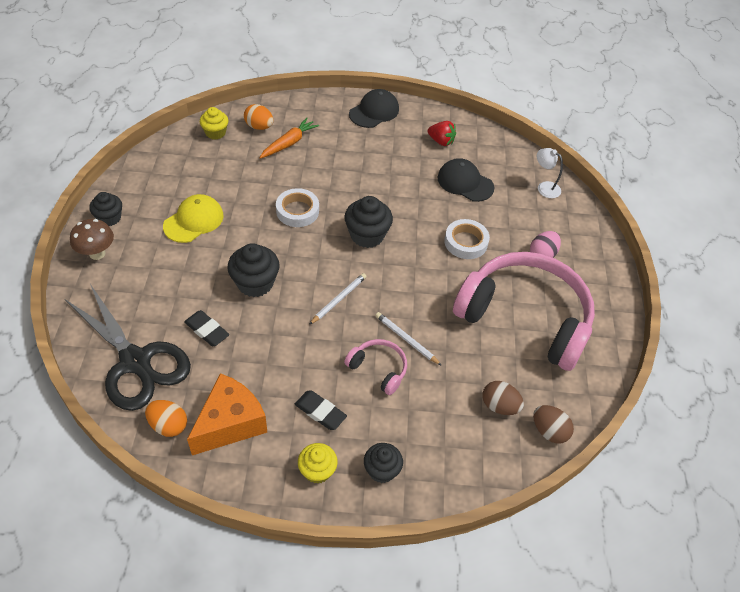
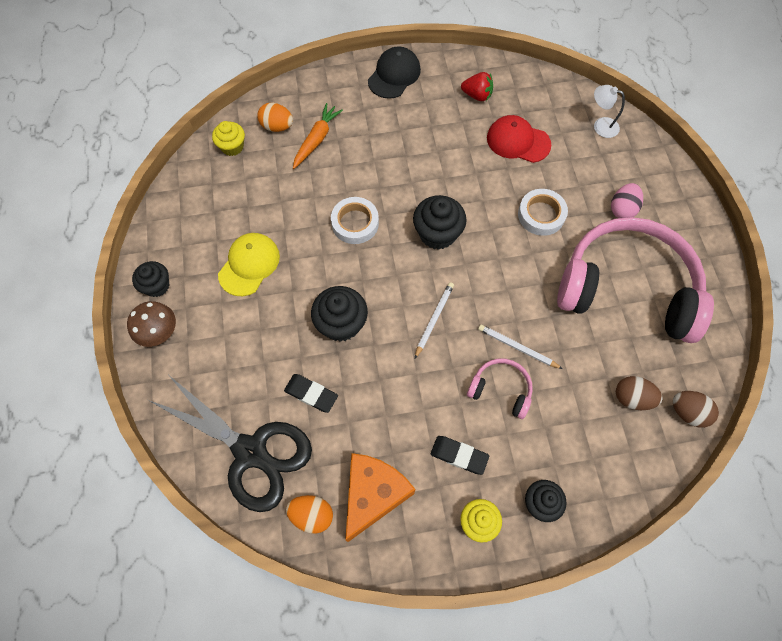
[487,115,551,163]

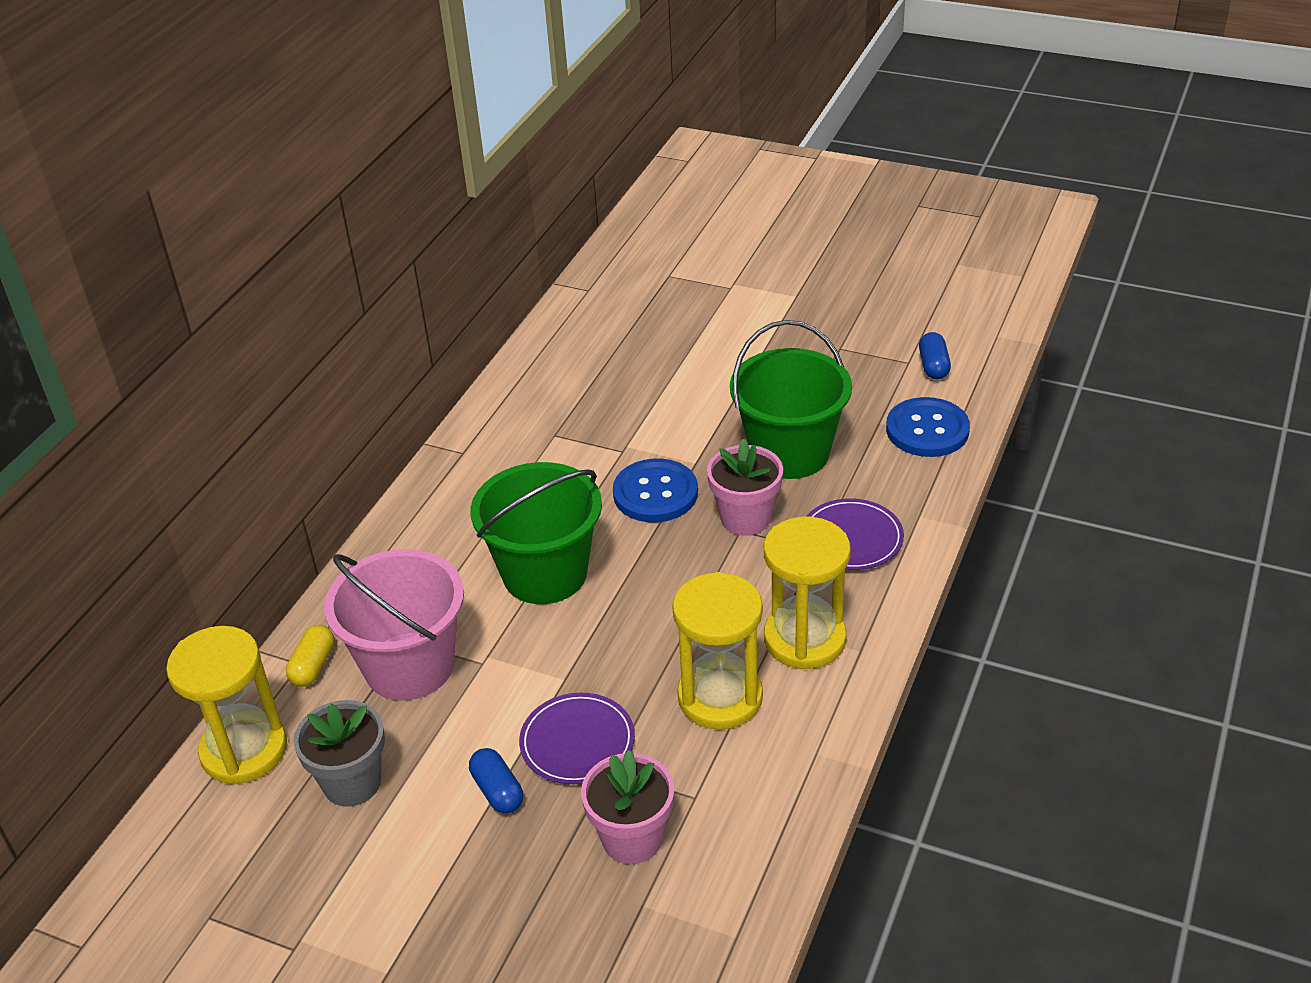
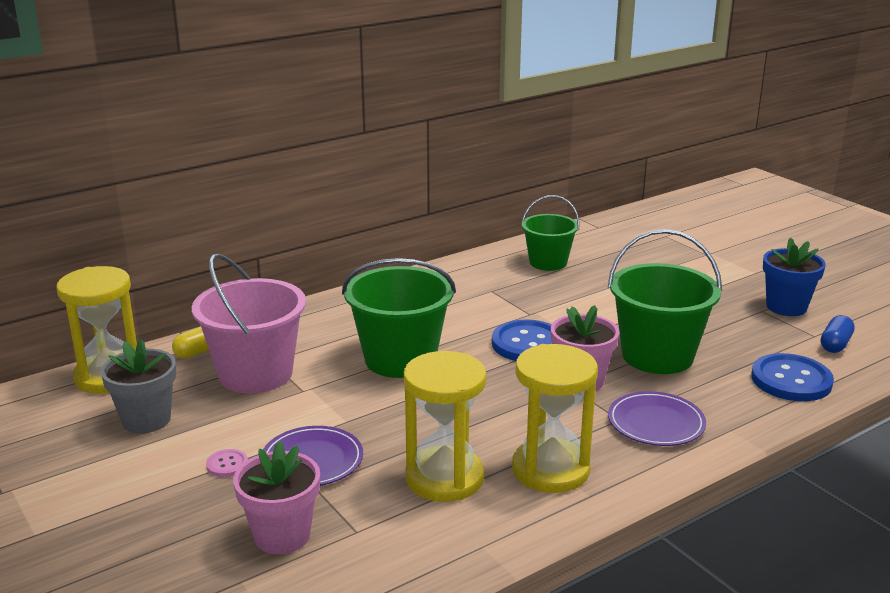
[522,195,580,271]
[763,238,826,316]
[206,449,248,477]

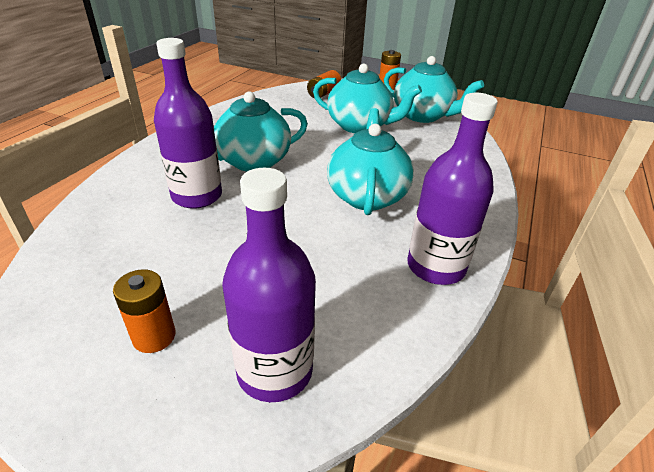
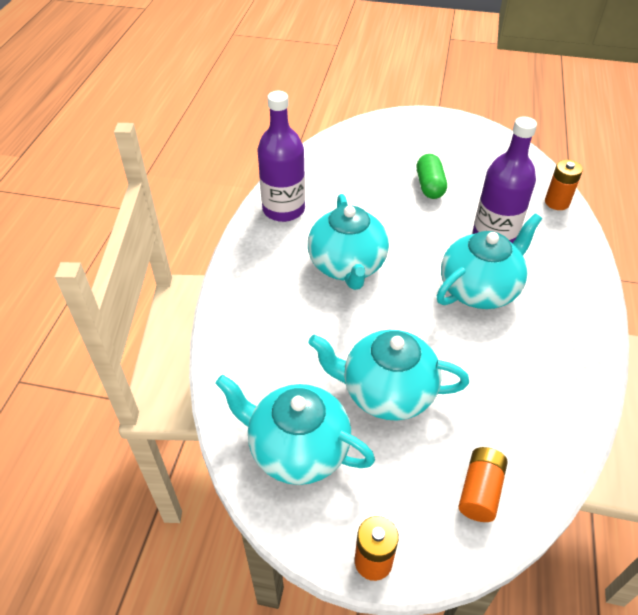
[222,168,316,402] (first image)
[417,154,447,199]
[545,160,583,210]

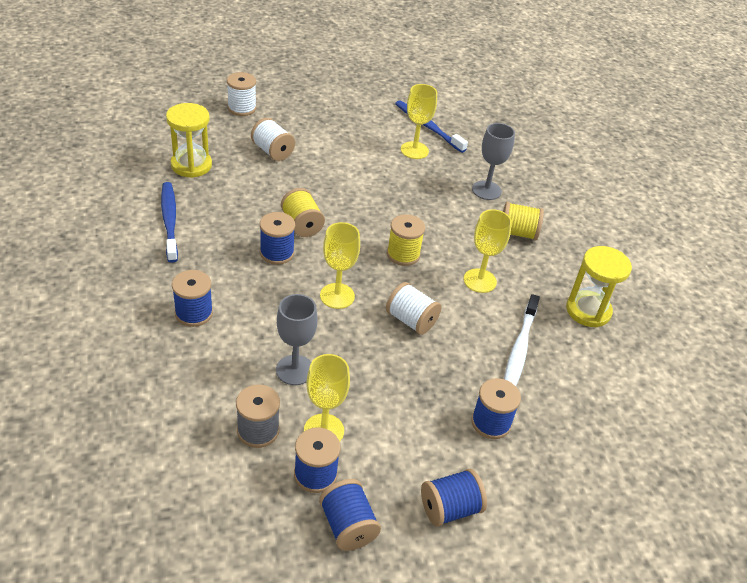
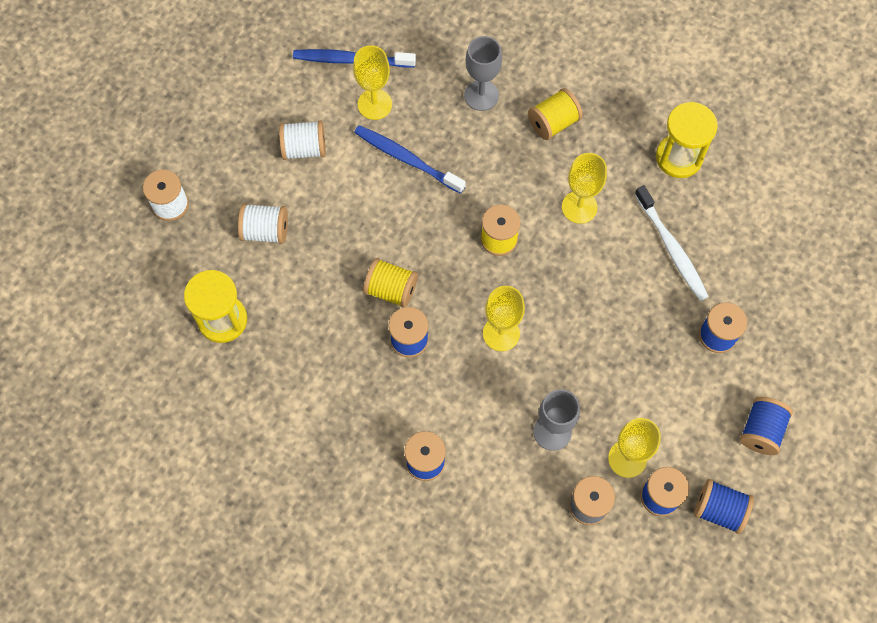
[354,125,466,194]
[279,121,326,160]

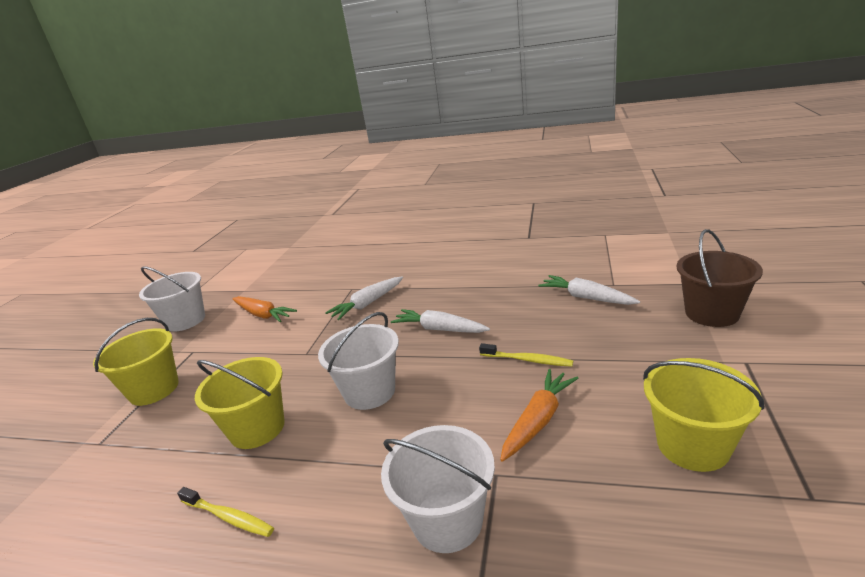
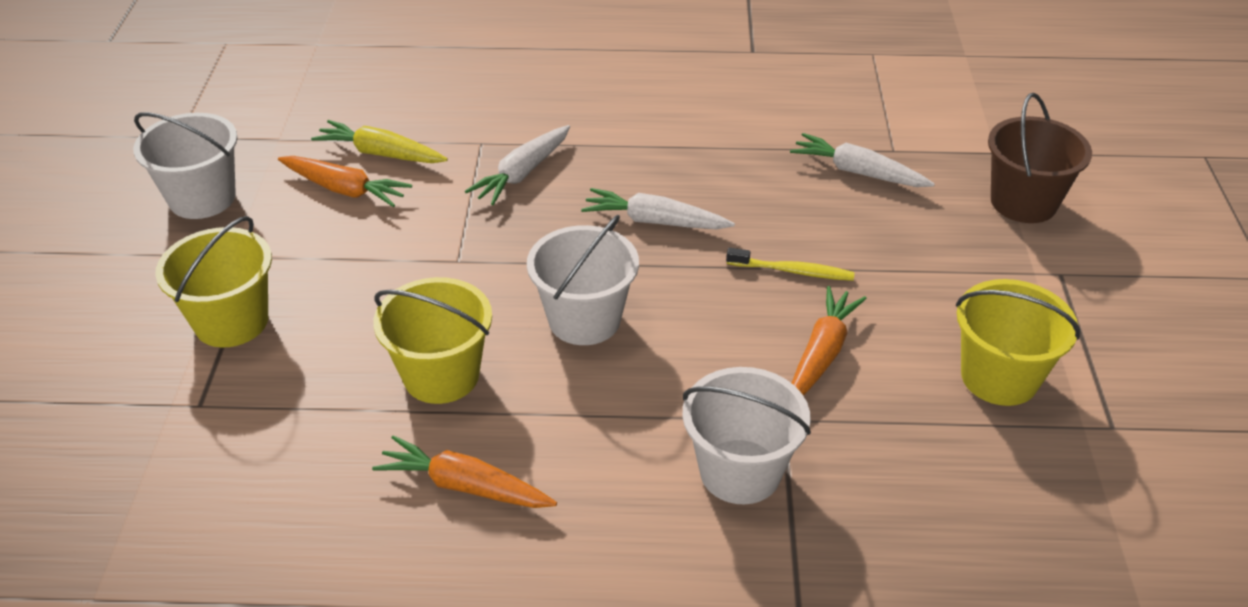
[311,120,448,163]
[372,435,557,508]

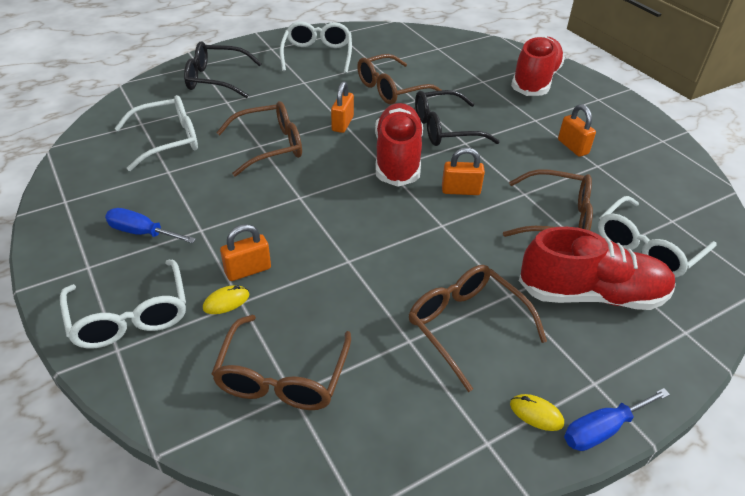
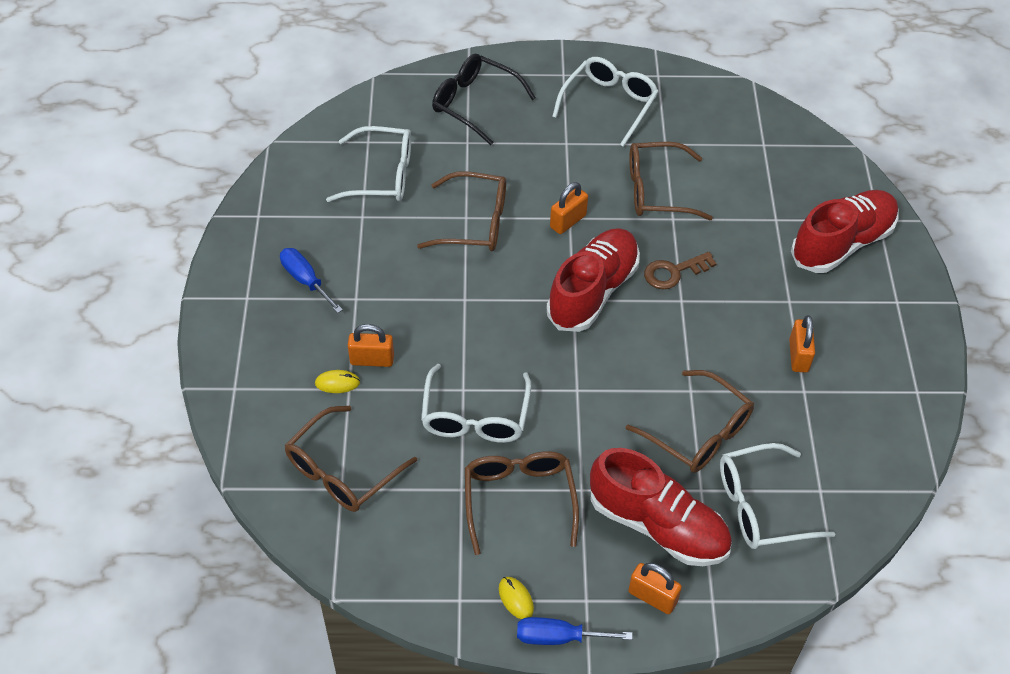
[421,364,531,443]
[628,563,682,614]
[644,252,717,289]

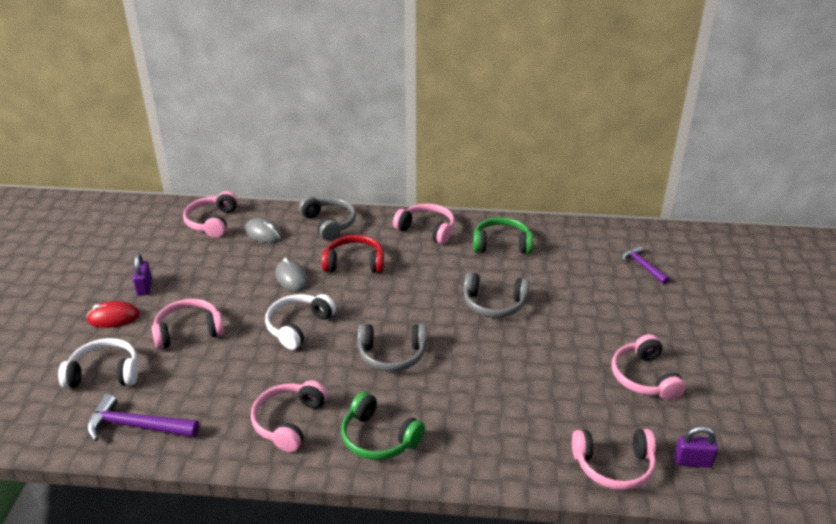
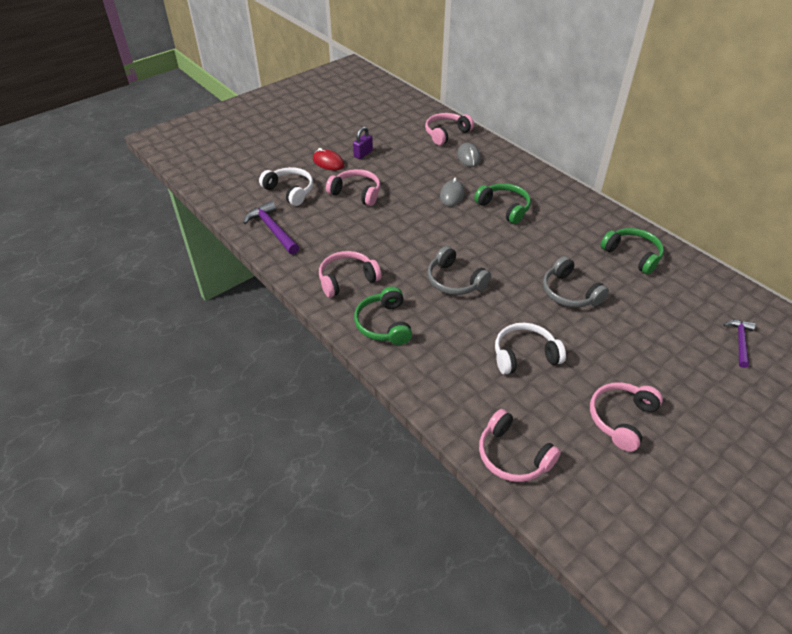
[299,196,356,240] (first image)
[393,204,455,244] (first image)
[674,426,718,468] (first image)
[495,323,566,375]
[474,183,531,224]

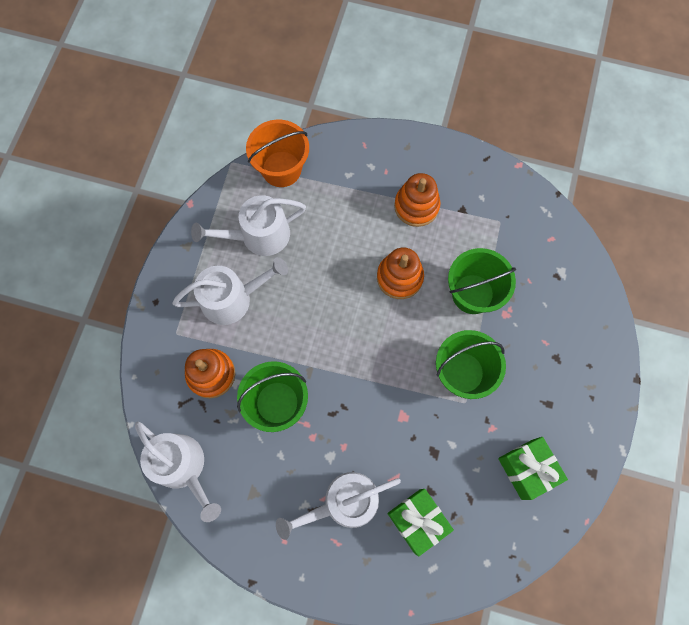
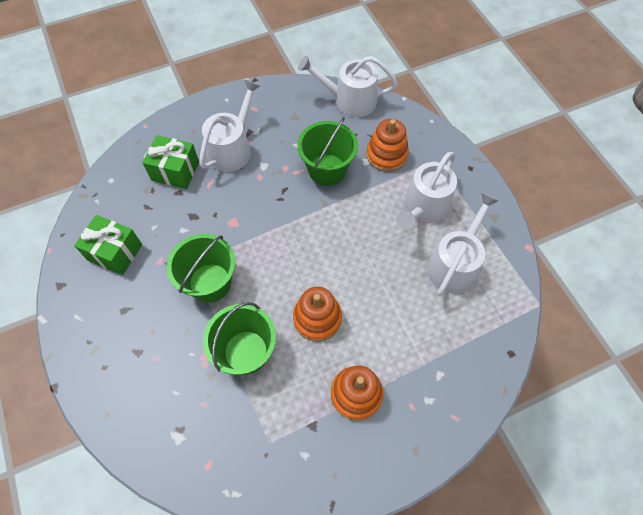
[246,120,309,187] (first image)

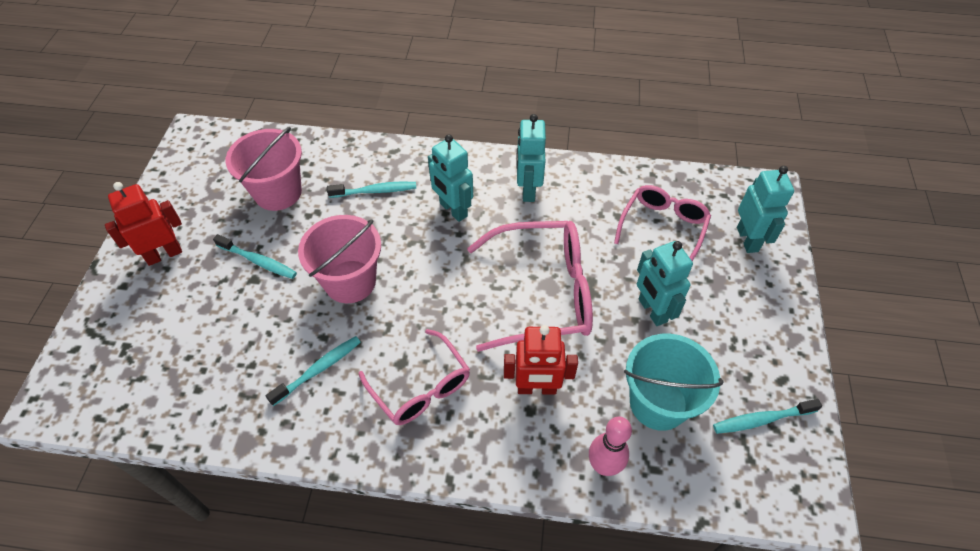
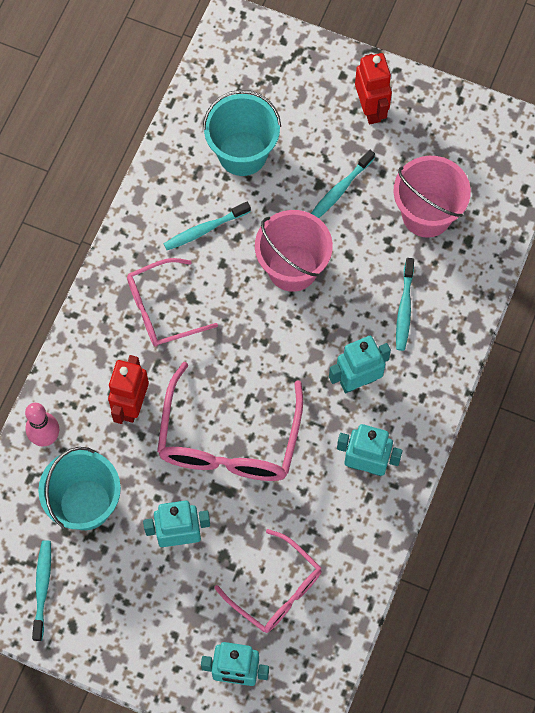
[203,90,281,176]
[164,202,251,250]

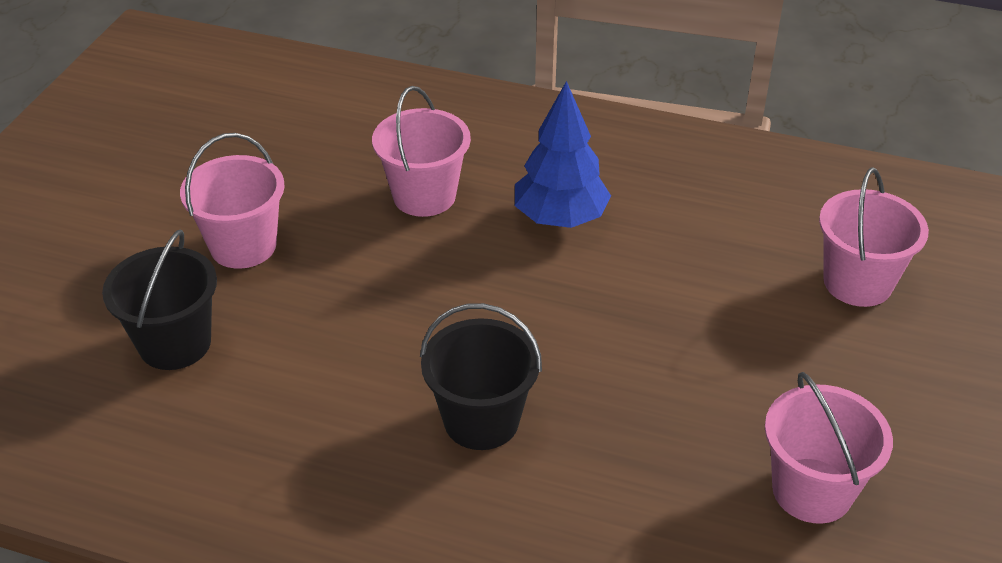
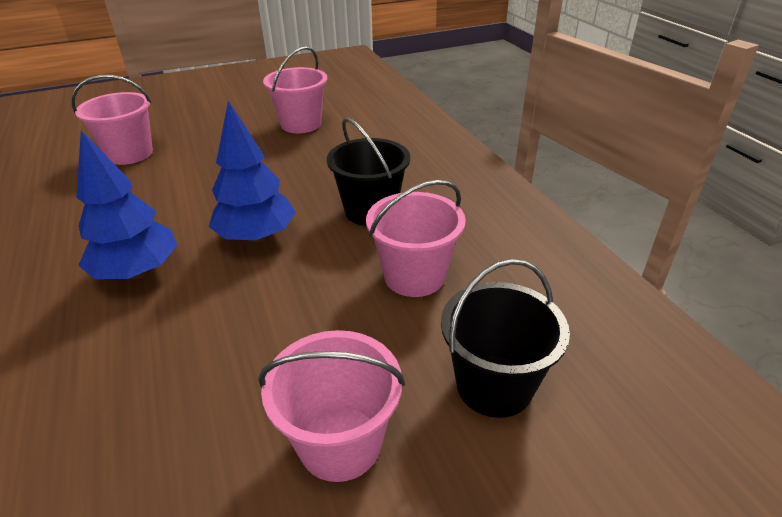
[209,101,296,243]
[366,180,466,297]

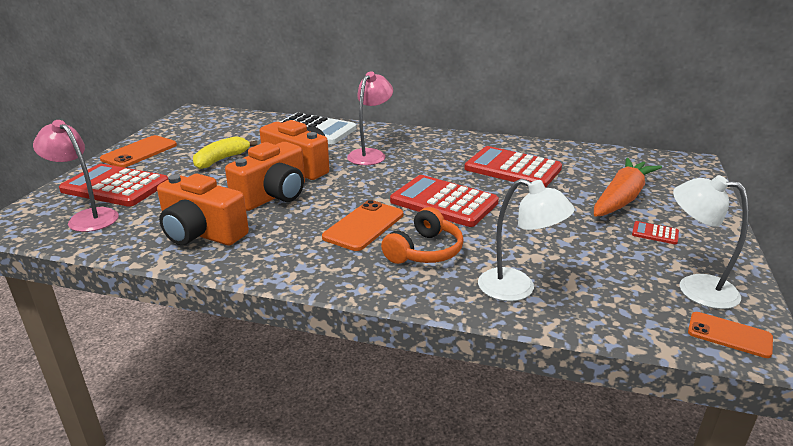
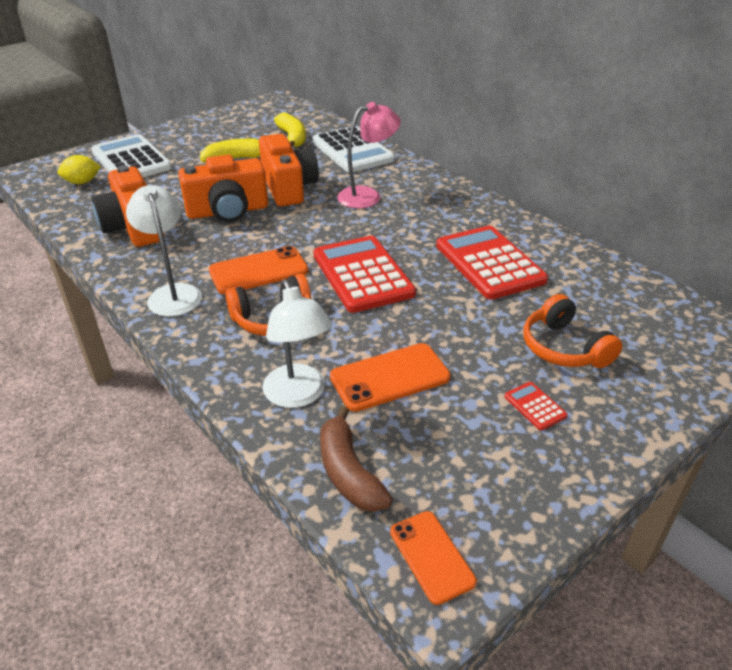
[274,112,306,147]
[320,406,393,512]
[330,343,451,412]
[126,185,202,316]
[57,155,101,184]
[523,294,622,368]
[91,134,172,177]

